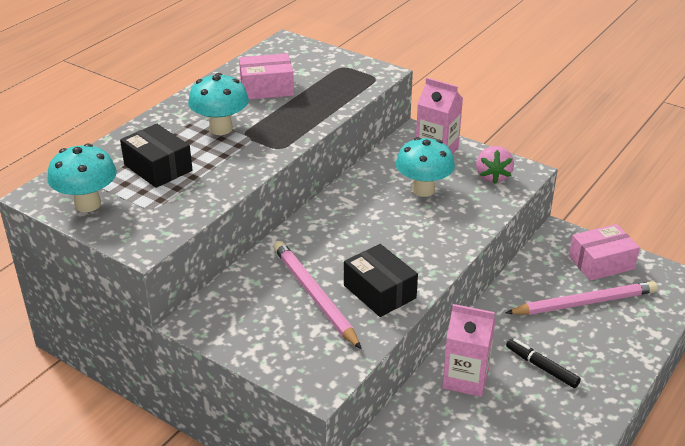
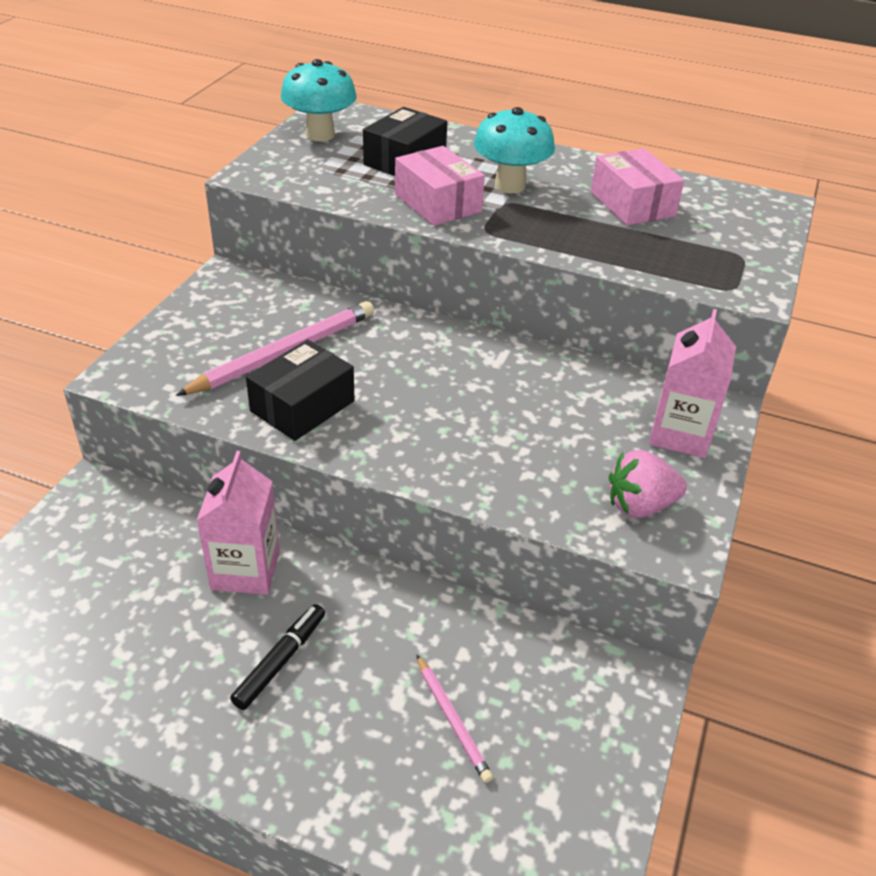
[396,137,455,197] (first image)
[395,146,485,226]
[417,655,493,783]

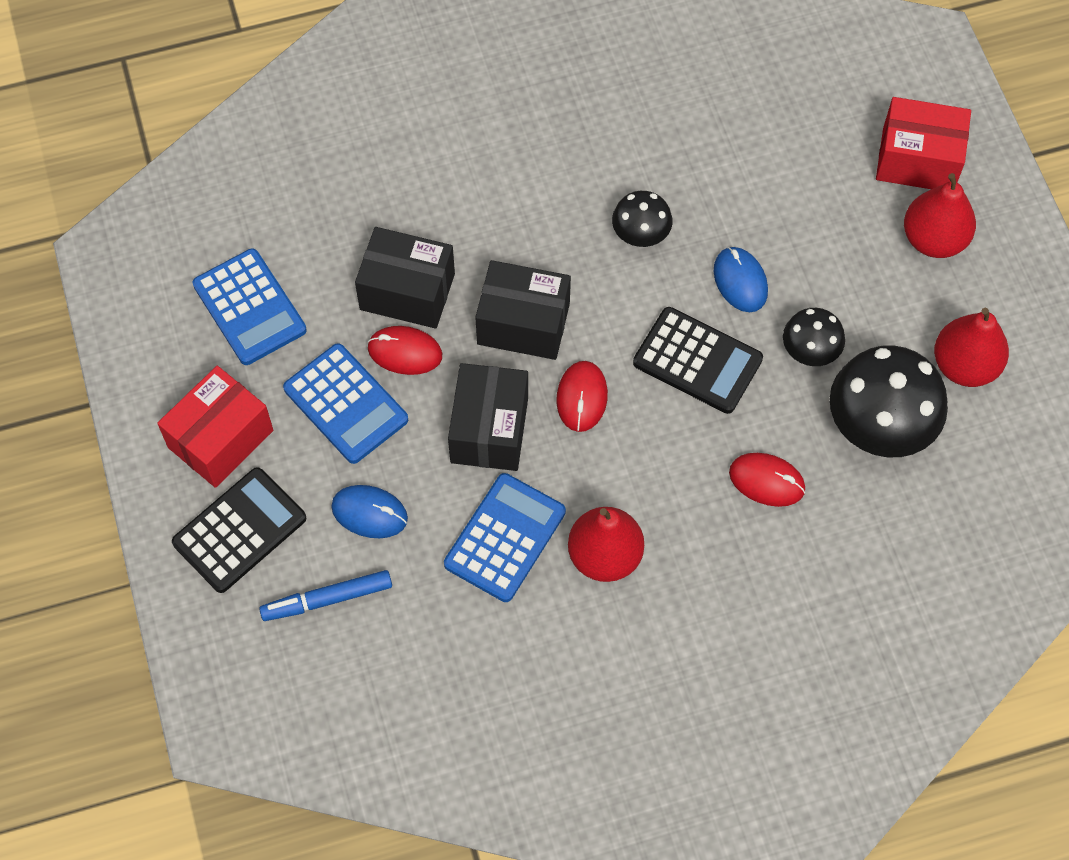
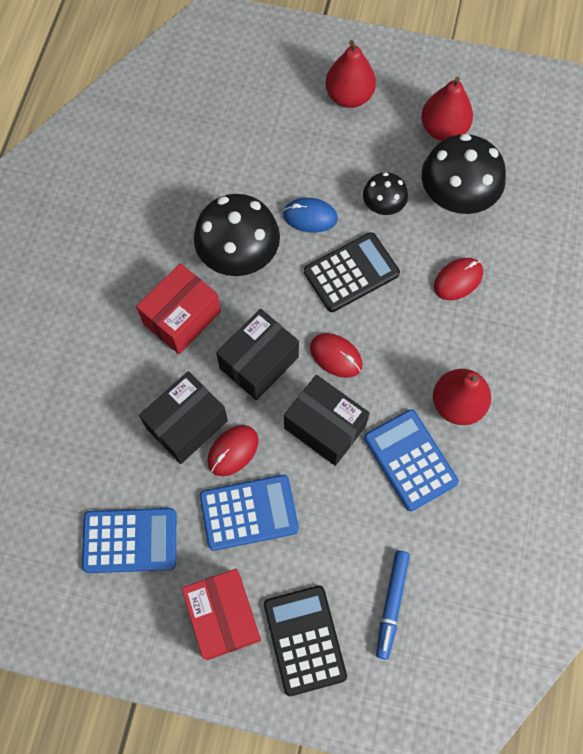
[331,485,408,538] (first image)
[136,263,221,354]
[194,194,280,276]

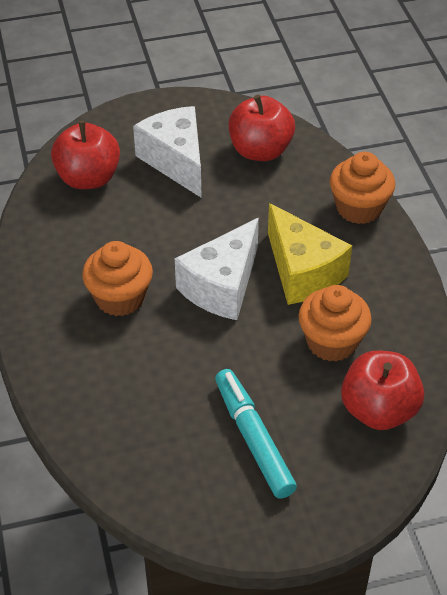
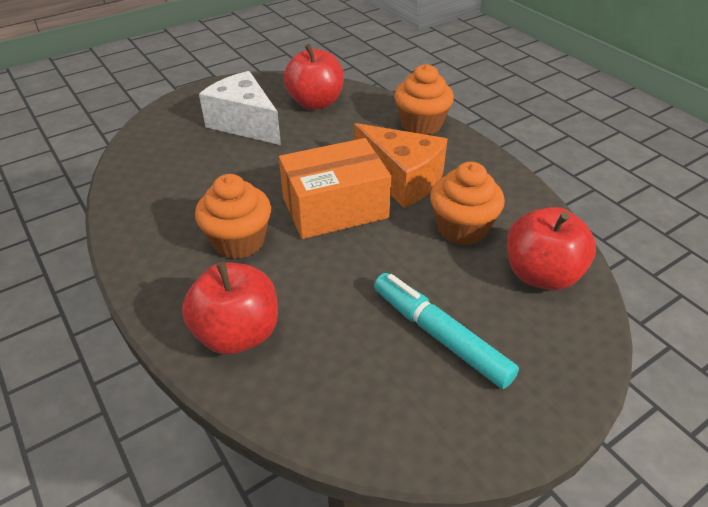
[182,262,278,355]
[279,138,391,239]
[354,123,448,208]

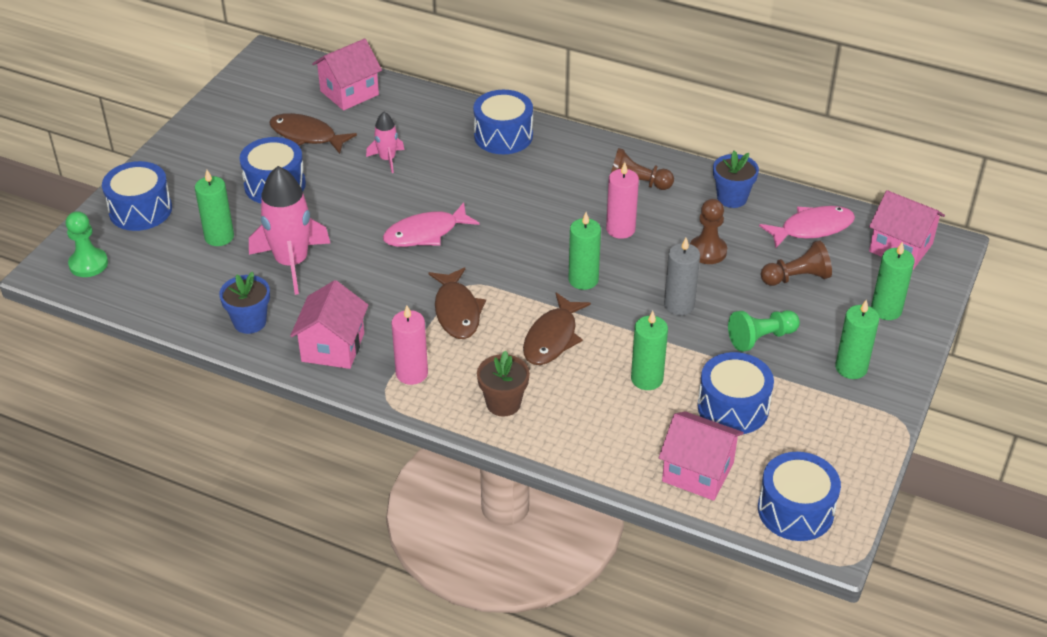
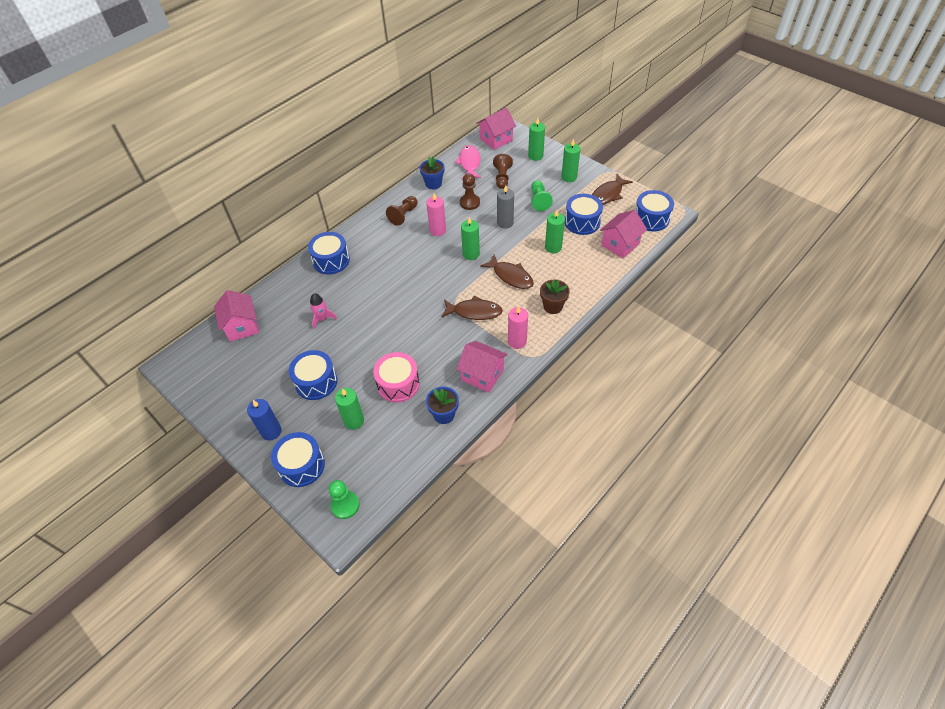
[383,203,480,247] (first image)
[247,399,282,441]
[592,174,633,205]
[373,352,420,402]

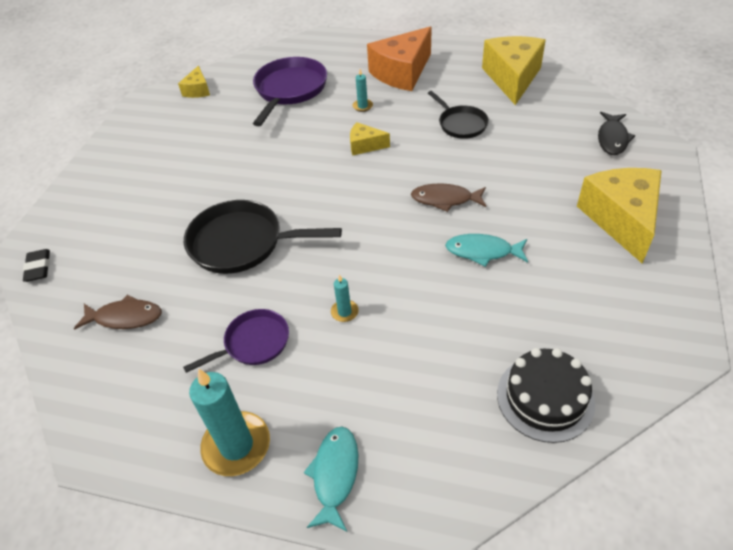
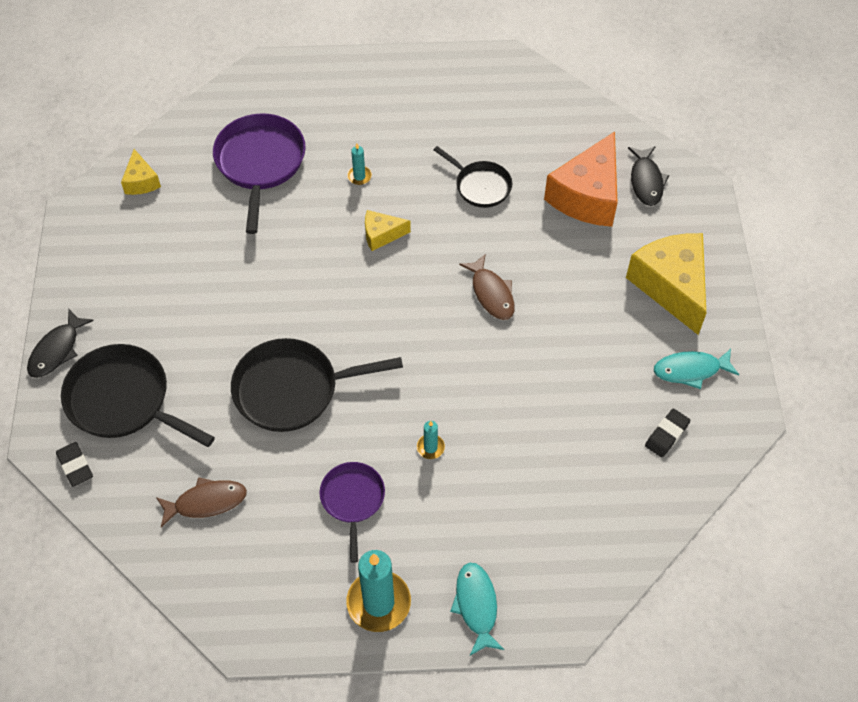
[482,36,546,105] (first image)
[497,348,595,443] (first image)
[27,309,94,378]
[61,344,215,447]
[645,409,690,458]
[544,132,618,227]
[654,349,739,389]
[320,462,385,563]
[459,254,515,320]

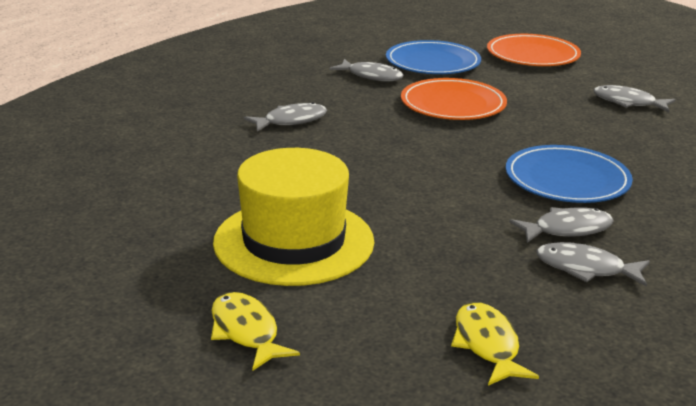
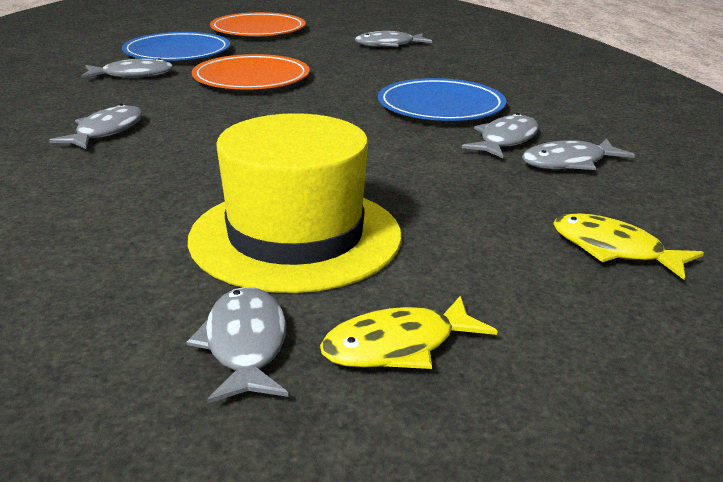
[186,287,288,403]
[320,296,497,369]

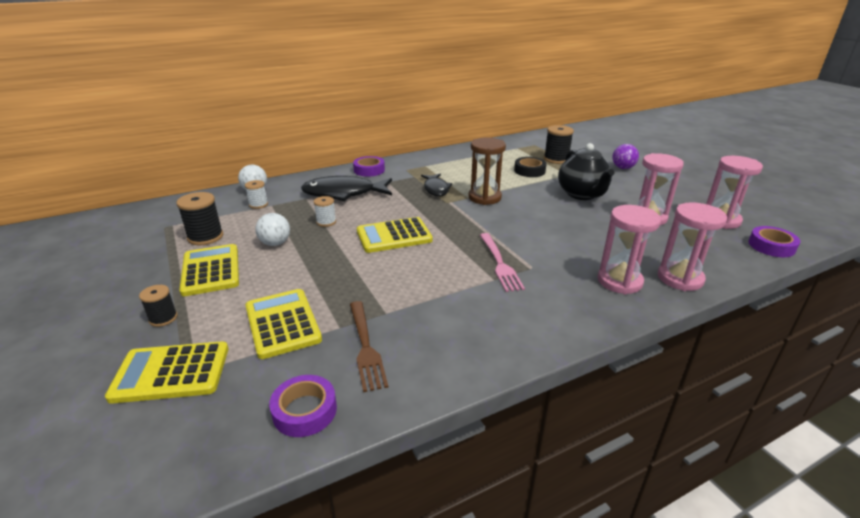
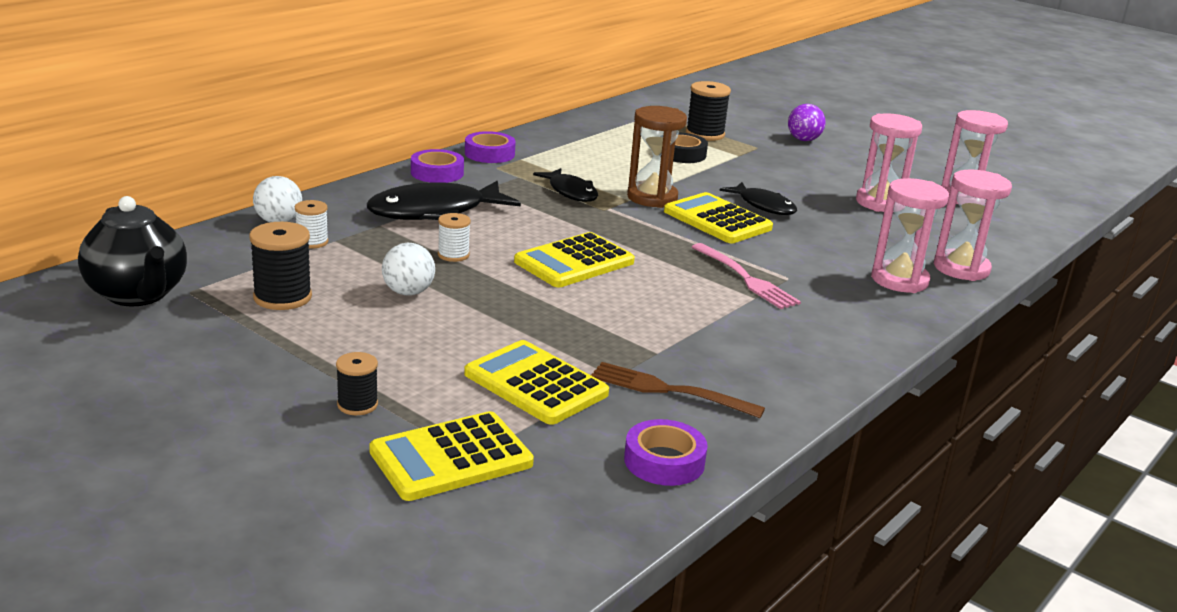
[720,182,797,215]
[664,192,773,243]
[78,196,187,306]
[465,131,516,163]
[591,362,765,418]

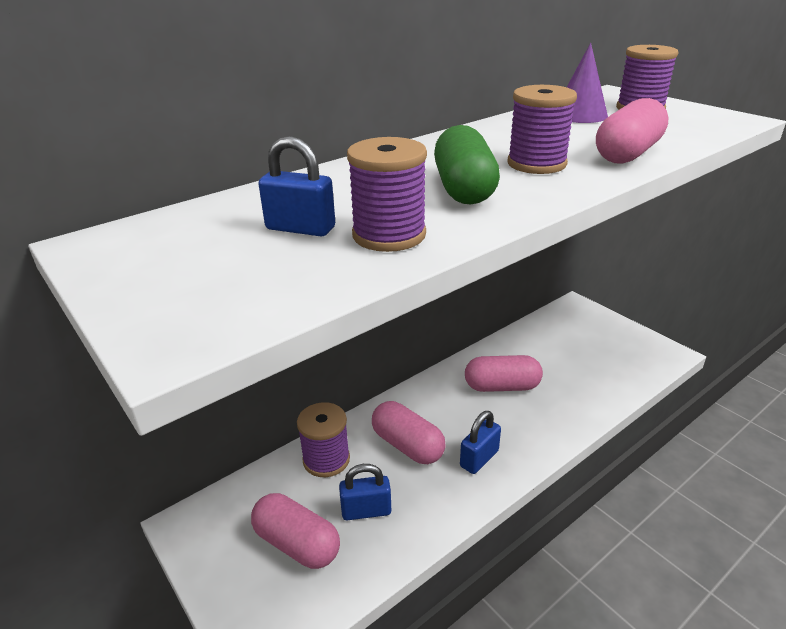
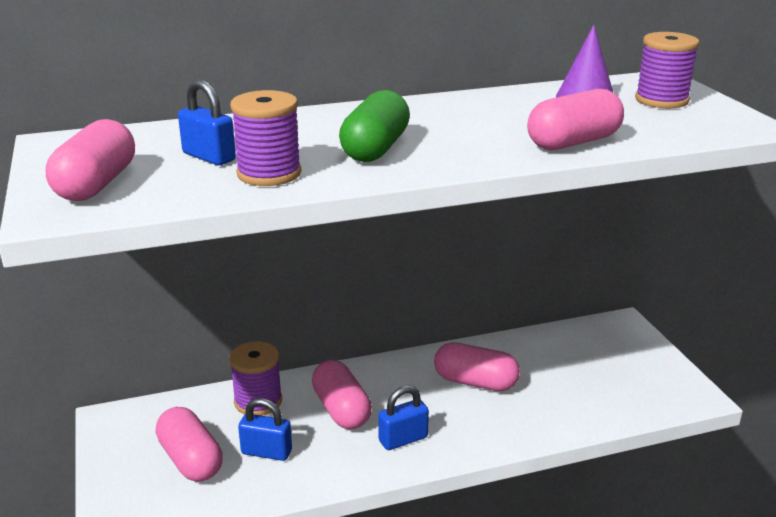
[507,85,577,174] (first image)
[46,119,135,201]

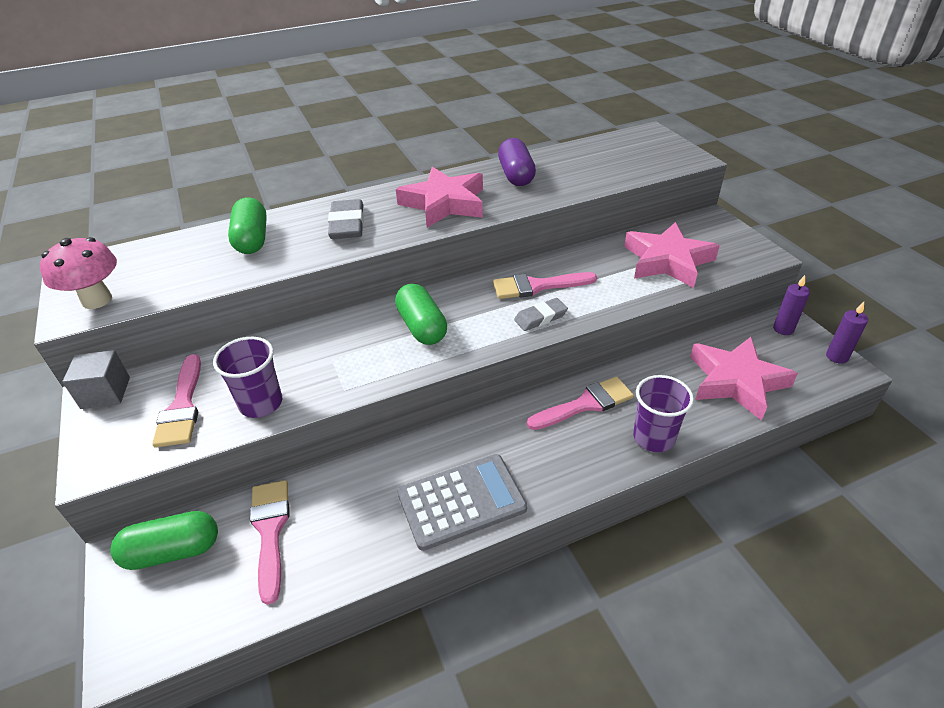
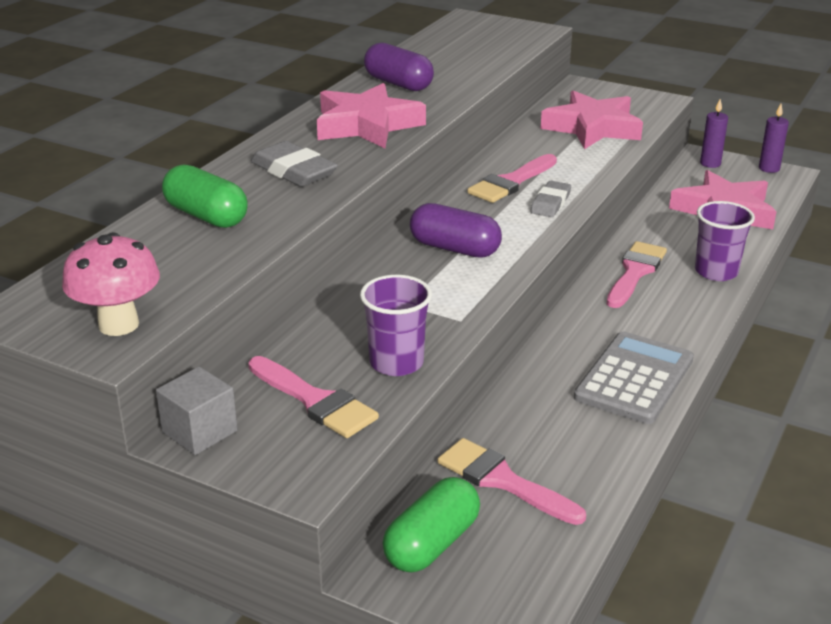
[410,203,502,258]

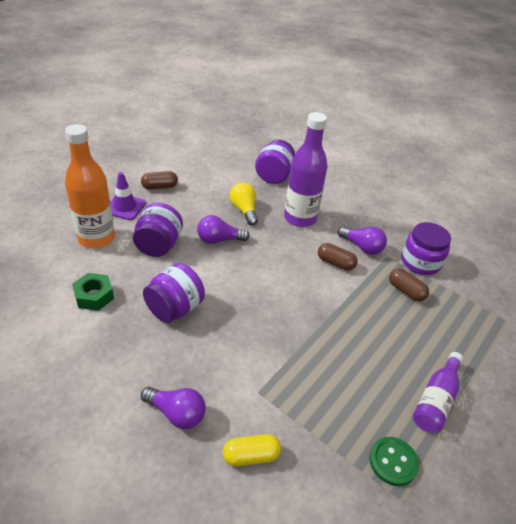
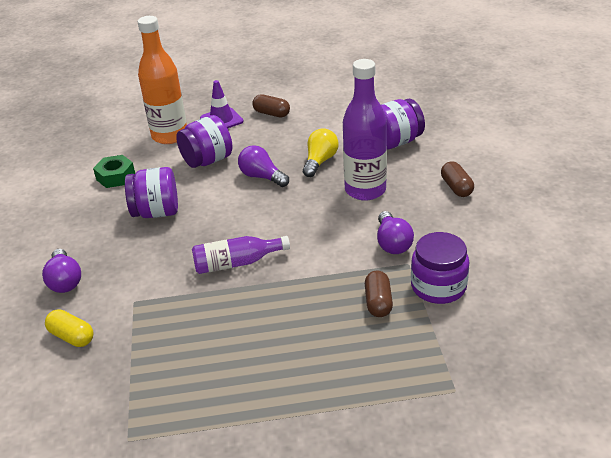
[369,437,419,486] (first image)
[441,161,474,197]
[192,236,290,274]

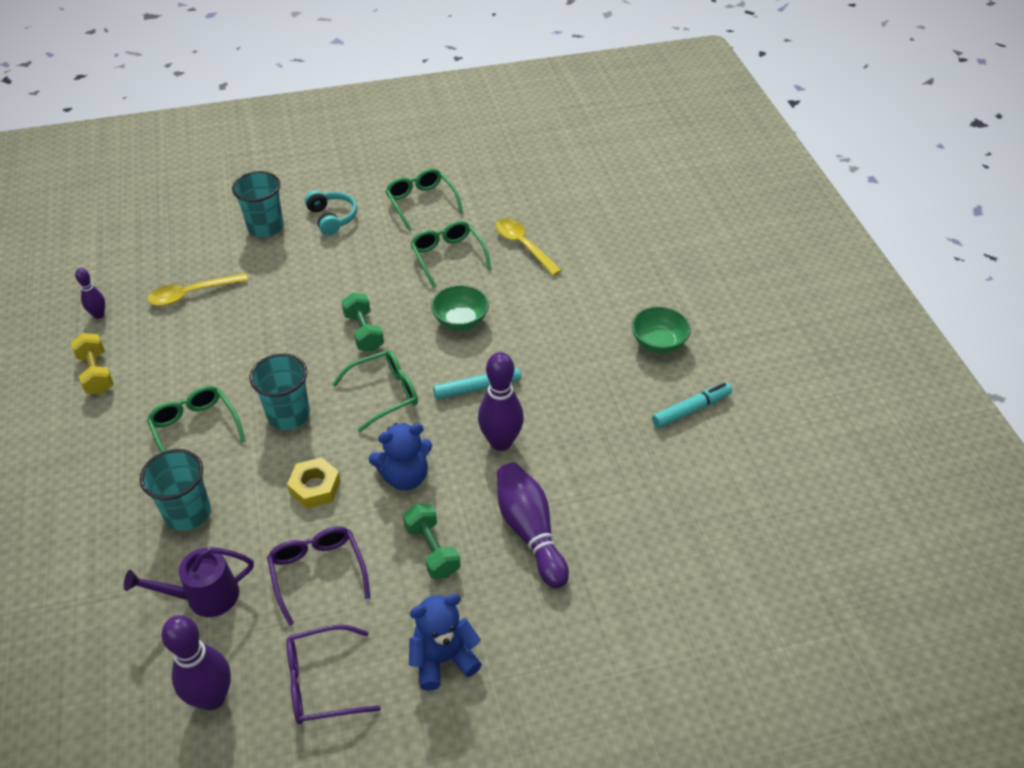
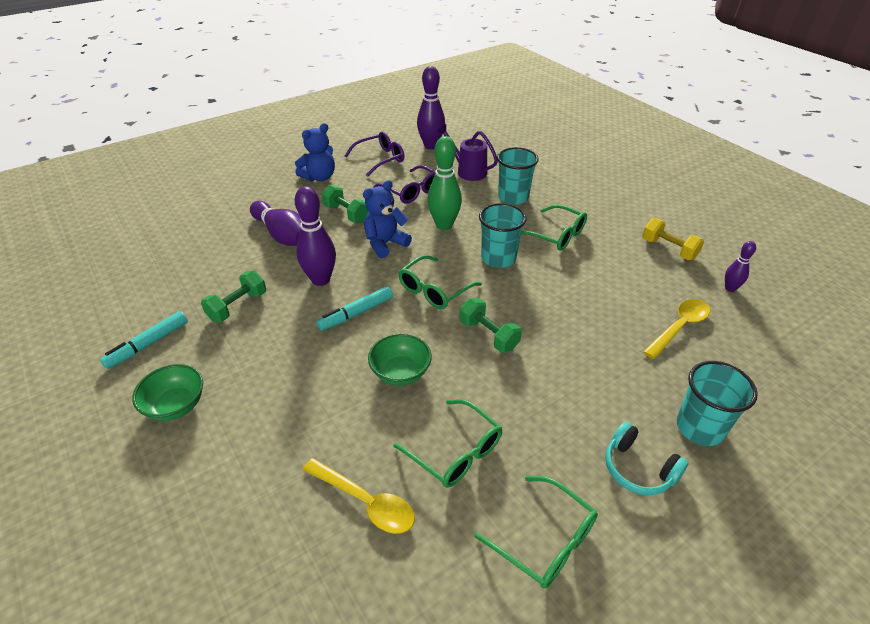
[201,271,266,322]
[427,136,462,230]
[437,124,498,181]

